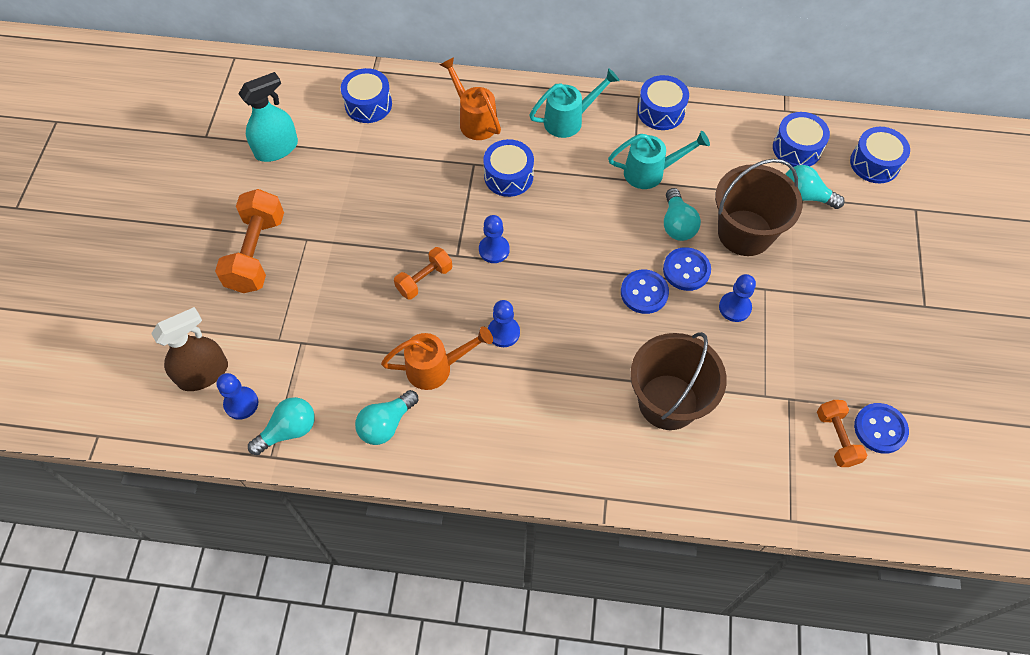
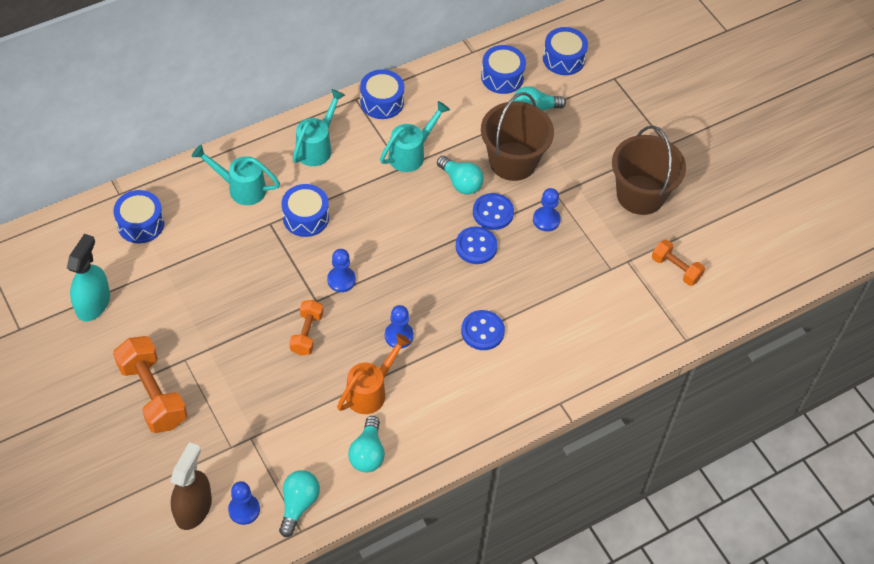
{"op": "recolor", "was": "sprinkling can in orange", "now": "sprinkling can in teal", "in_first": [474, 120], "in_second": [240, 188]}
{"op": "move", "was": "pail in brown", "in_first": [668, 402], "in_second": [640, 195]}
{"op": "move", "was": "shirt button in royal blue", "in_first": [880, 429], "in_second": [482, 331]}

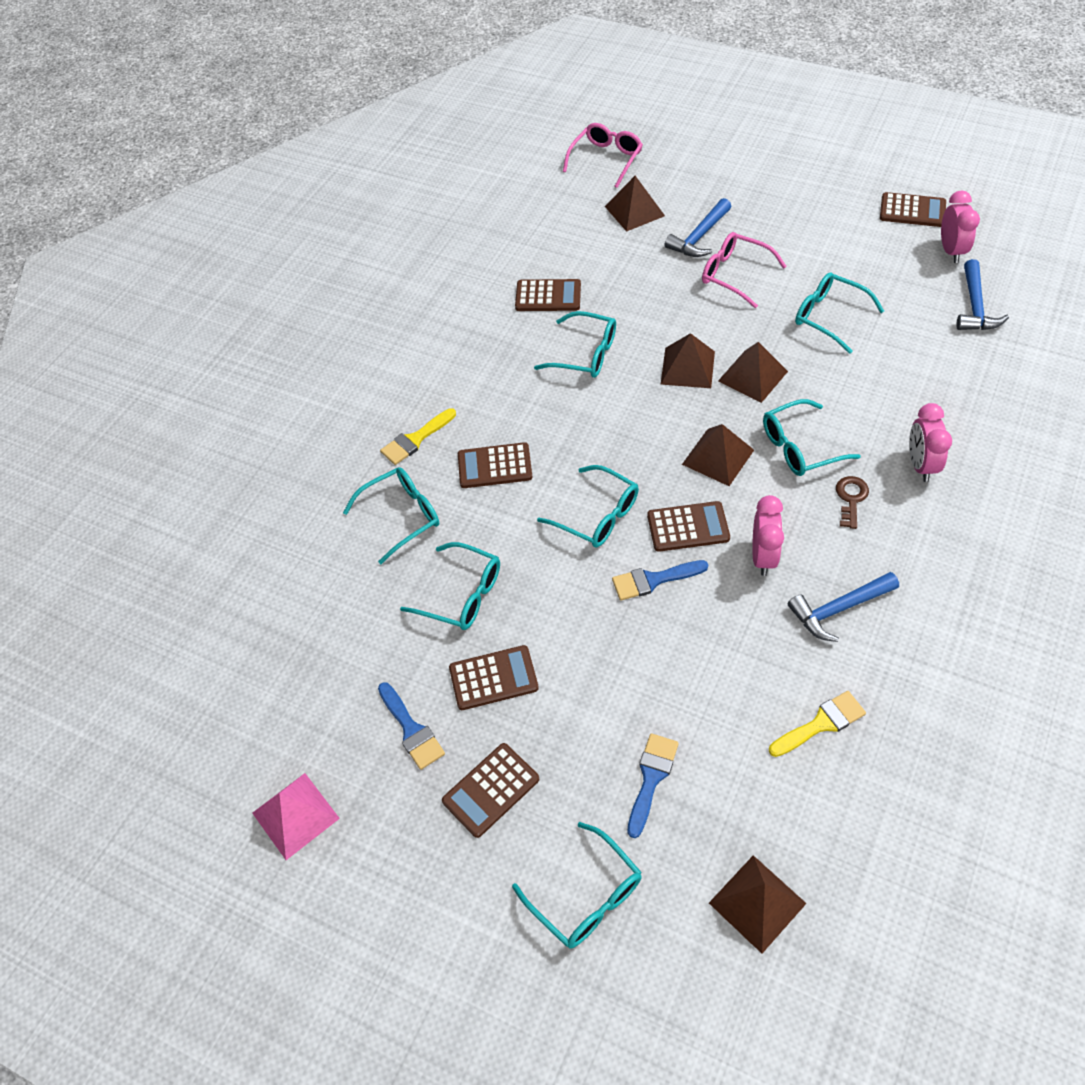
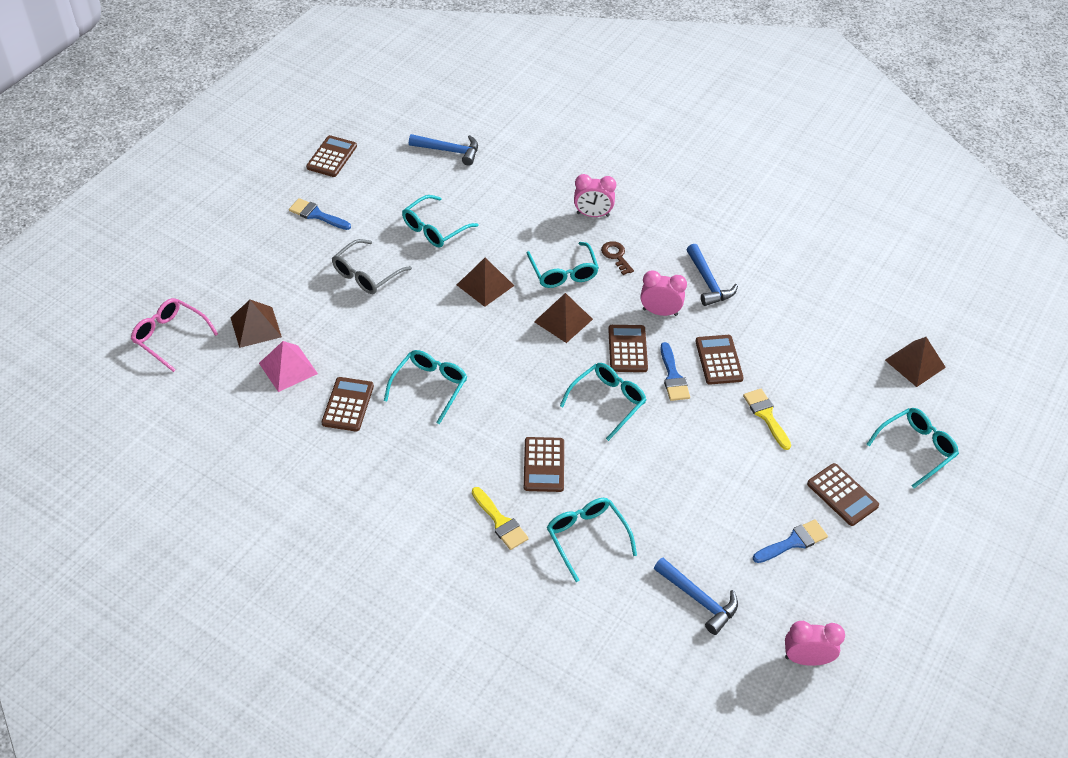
{"op": "move", "was": "pyramid in rosy", "in_first": [295, 815], "in_second": [288, 368]}
{"op": "delete", "was": "spectacles in teal", "in_first": [462, 595]}
{"op": "move", "was": "adding machine in brown", "in_first": [493, 678], "in_second": [719, 360]}
{"op": "move", "was": "paint brush in royal blue", "in_first": [651, 778], "in_second": [316, 215]}
{"op": "delete", "was": "pyramid in brown", "in_first": [687, 367]}
{"op": "move", "was": "claw hammer in royal blue", "in_first": [699, 237], "in_second": [698, 599]}
{"op": "recolor", "was": "spectacles in rosy", "now": "spectacles in ash-grey", "in_first": [734, 274], "in_second": [366, 274]}
{"op": "move", "was": "paint brush in bright yellow", "in_first": [821, 723], "in_second": [766, 416]}
{"op": "rotate", "was": "door key in brown", "in_first": [851, 498], "in_second": [616, 256], "clockwise": 45}
{"op": "move", "was": "alarm clock in rosy", "in_first": [951, 251], "in_second": [806, 659]}

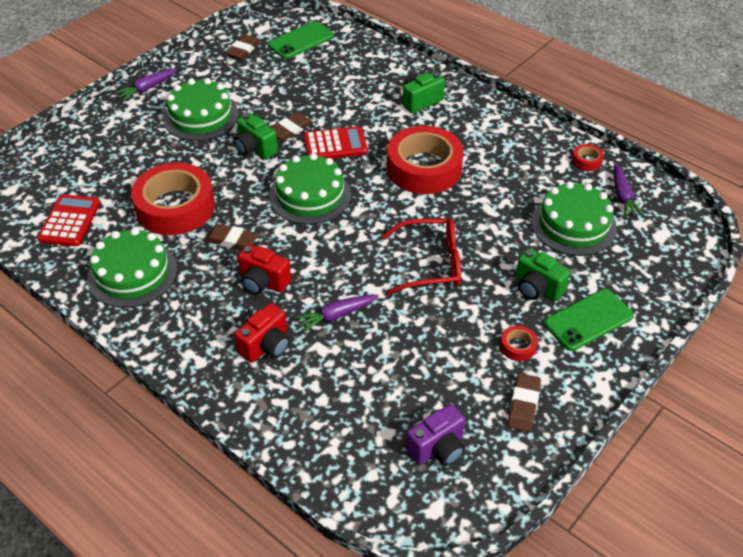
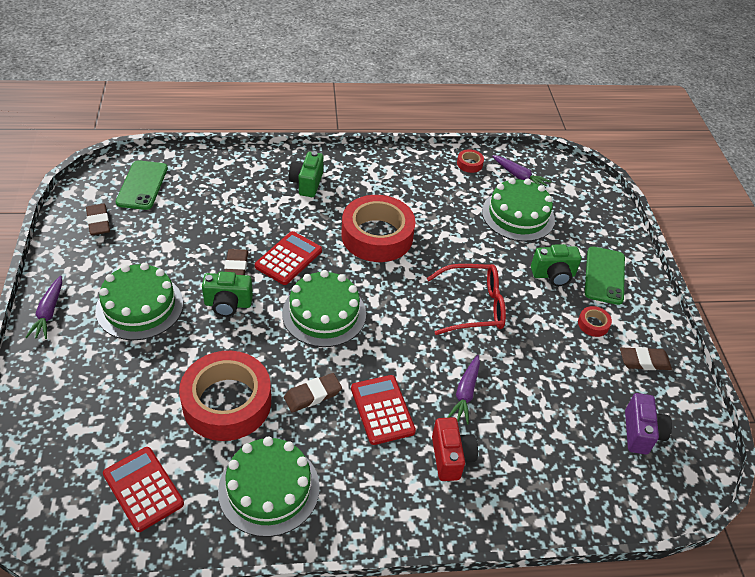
{"op": "replace", "was": "compact camera in crimson", "now": "adding machine in crimson", "in_first": [263, 282], "in_second": [382, 410]}
{"op": "rotate", "was": "spectacles in crimson", "in_first": [429, 264], "in_second": [472, 306], "clockwise": 45}
{"op": "rotate", "was": "pencil eraser in brown", "in_first": [523, 405], "in_second": [644, 361], "clockwise": -60}

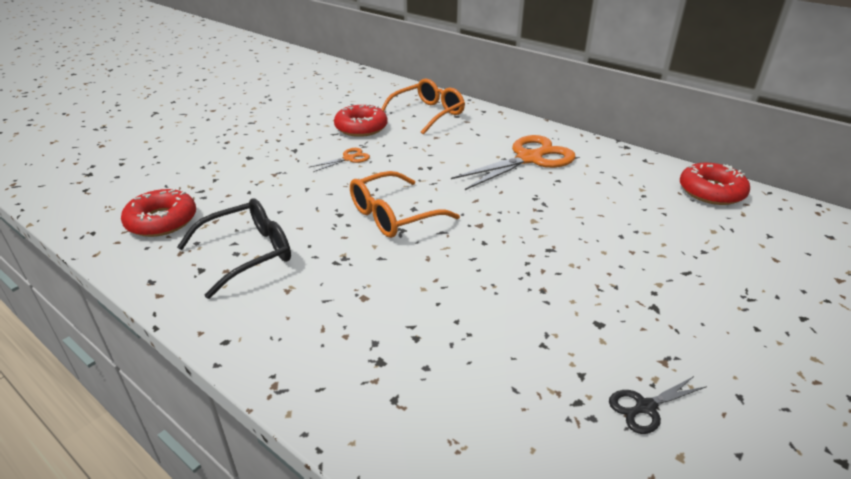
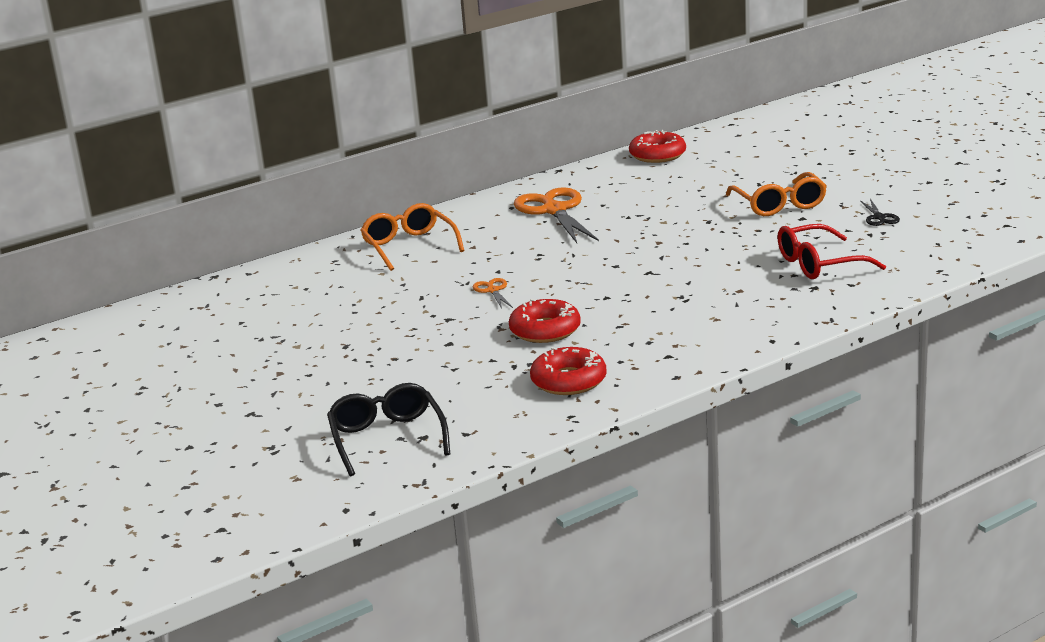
{"op": "move", "was": "spectacles in ebony", "in_first": [248, 253], "in_second": [387, 438]}
{"op": "move", "was": "donut in crimson", "in_first": [361, 127], "in_second": [545, 330]}
{"op": "move", "was": "spectacles in orange", "in_first": [393, 215], "in_second": [779, 205]}
{"op": "insert", "now": "spectacles in crimson", "in_second": [819, 264]}

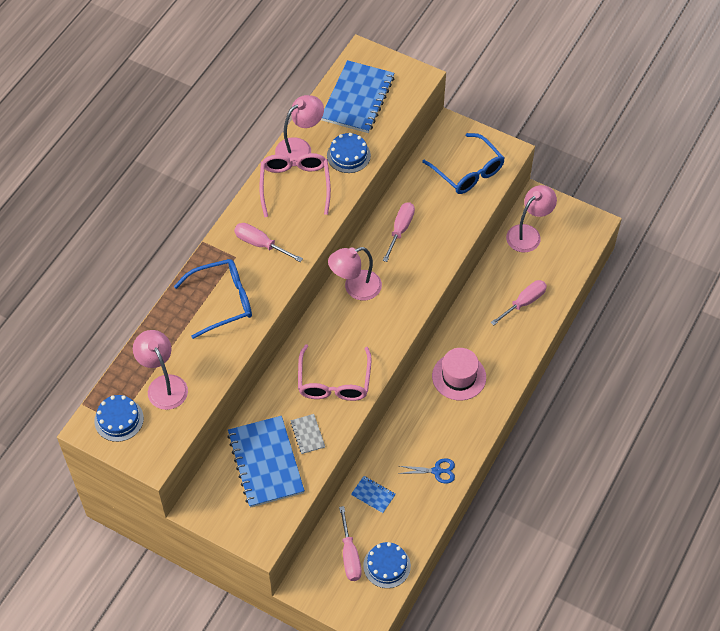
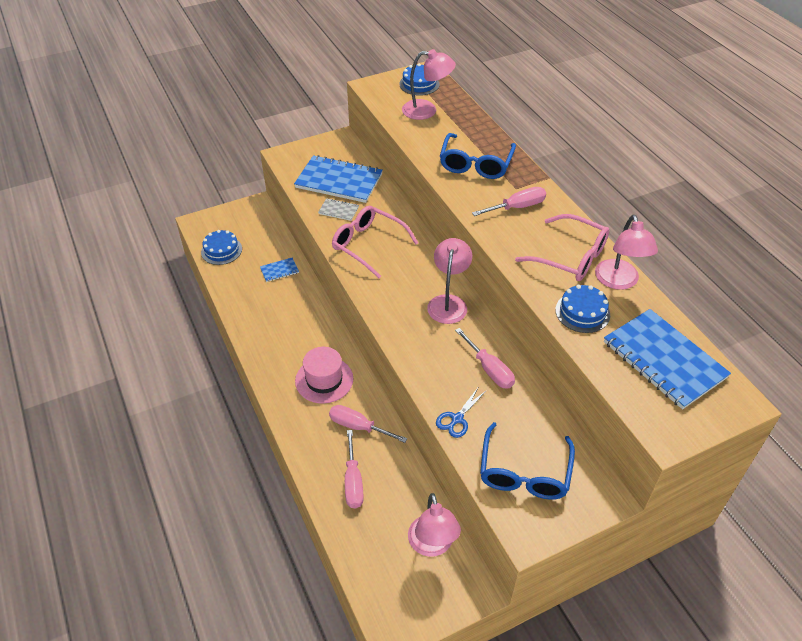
{"op": "move", "was": "screwdriver in rosy", "in_first": [350, 555], "in_second": [359, 427]}
{"op": "move", "was": "shears in royal blue", "in_first": [437, 471], "in_second": [457, 419]}
{"op": "rotate", "was": "spectacles in royal blue", "in_first": [468, 172], "in_second": [524, 473], "clockwise": -75}

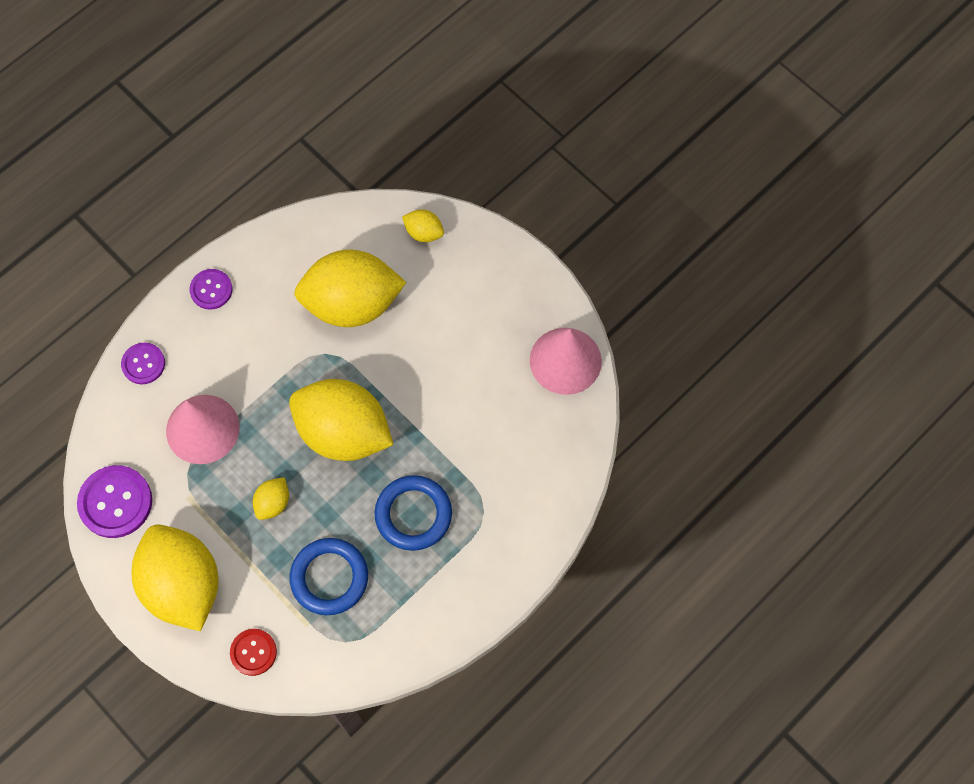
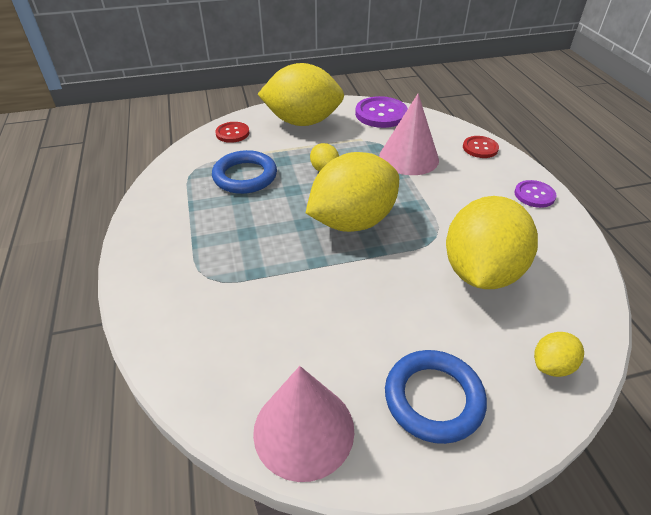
{"op": "recolor", "was": "shirt button in purple", "now": "shirt button in crimson", "in_first": [143, 364], "in_second": [480, 148]}
{"op": "move", "was": "ring in royal blue", "in_first": [413, 514], "in_second": [433, 398]}

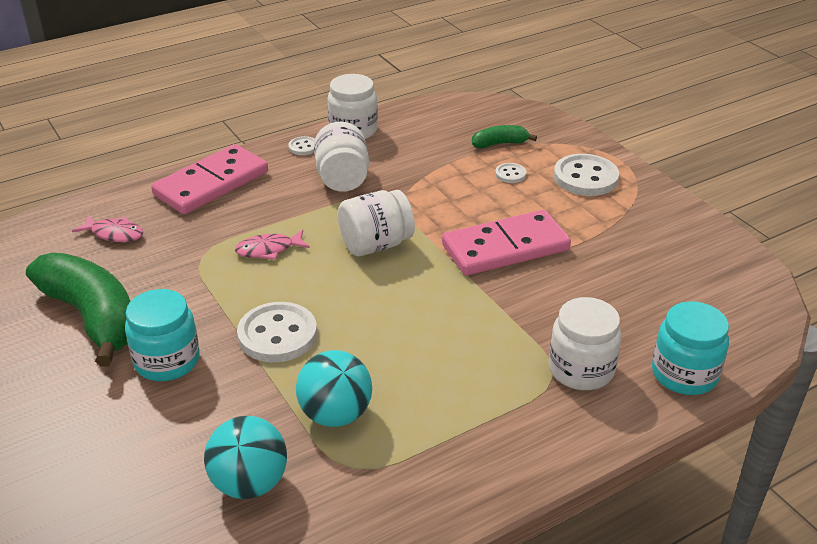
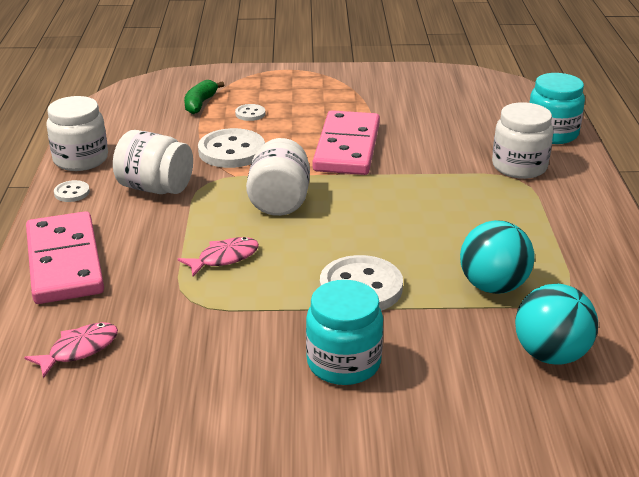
{"op": "delete", "was": "banana fruit in leaf-green", "in_first": [92, 317]}
{"op": "rotate", "was": "toy fish in rosy", "in_first": [268, 250], "in_second": [224, 258], "clockwise": -135}
{"op": "move", "was": "shirt button in pure white", "in_first": [585, 177], "in_second": [231, 151]}

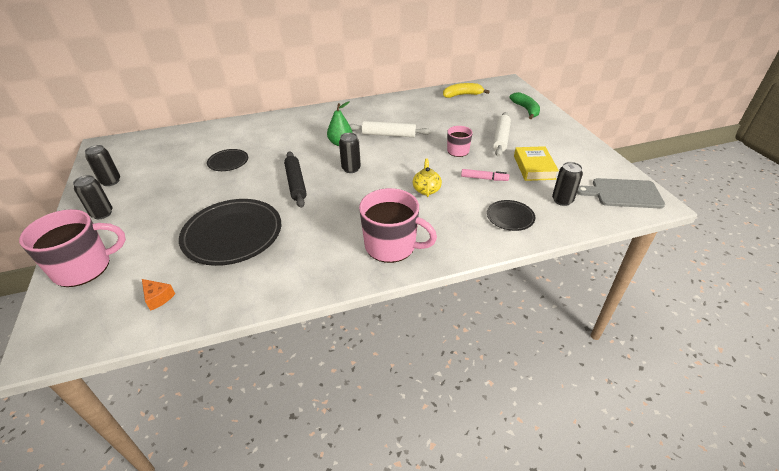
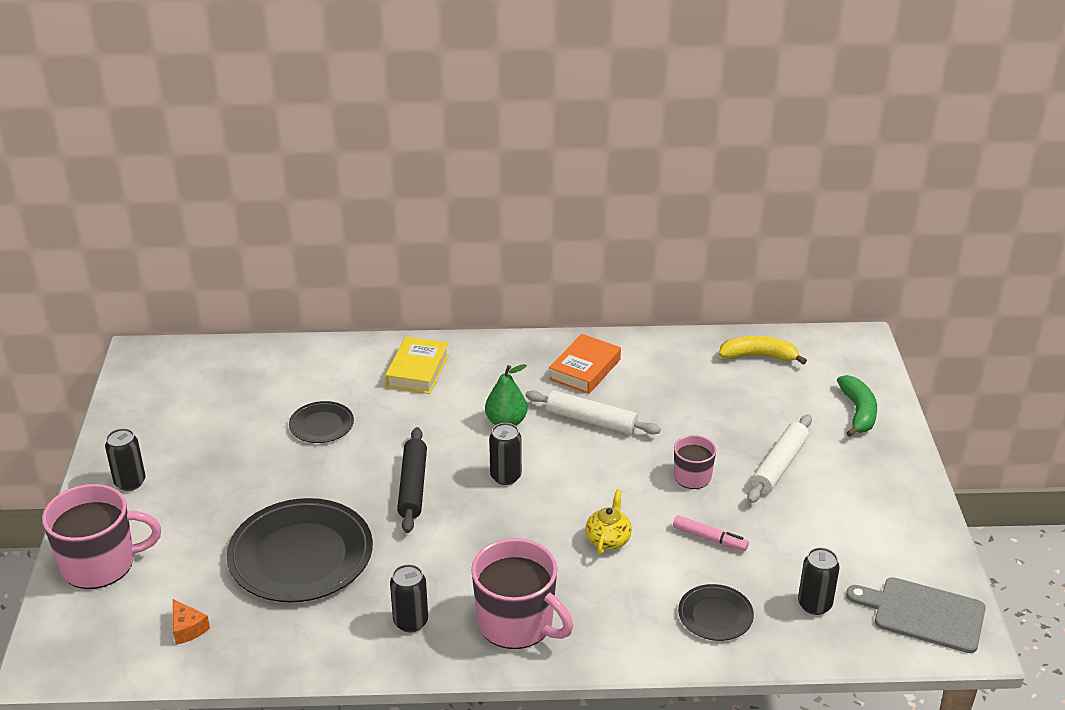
{"op": "move", "was": "tin in ebony", "in_first": [111, 181], "in_second": [410, 622]}
{"op": "move", "was": "hardcover in bright yellow", "in_first": [534, 167], "in_second": [418, 371]}
{"op": "insert", "now": "hardcover in orange", "in_second": [585, 369]}

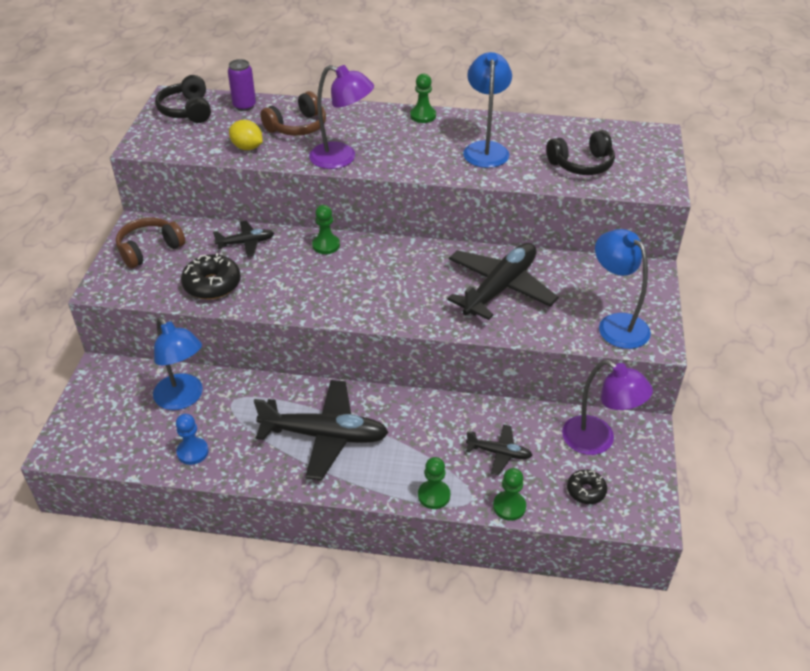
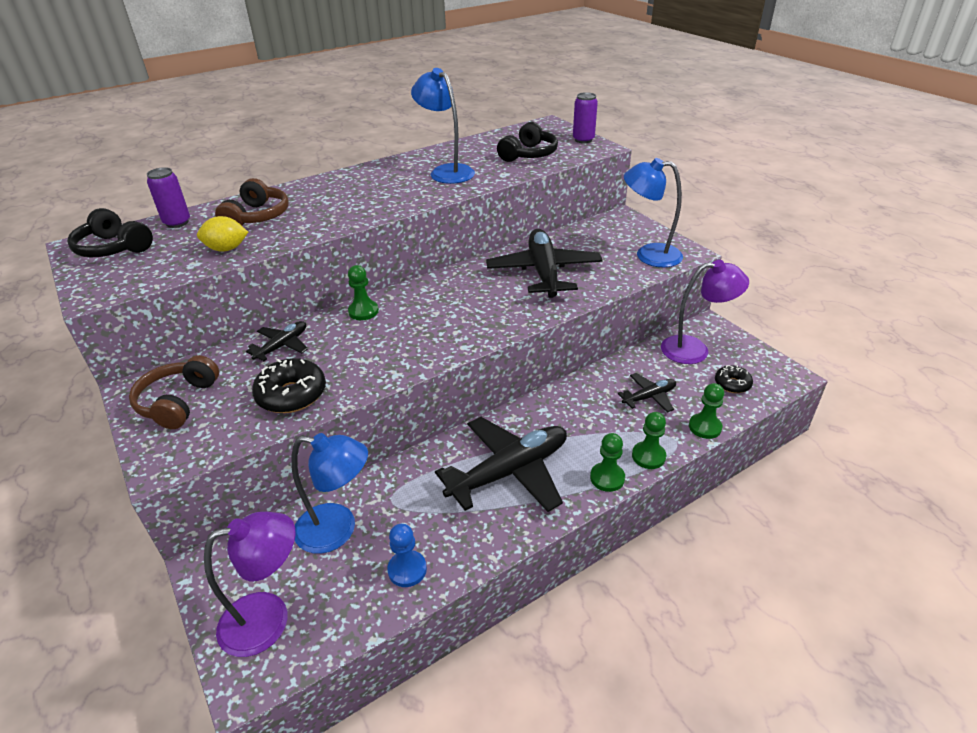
{"op": "move", "was": "lamp in purple", "in_first": [342, 158], "in_second": [269, 618]}
{"op": "move", "was": "chess pawn in leaf-green", "in_first": [423, 116], "in_second": [607, 478]}
{"op": "insert", "now": "tin in purple", "in_second": [583, 140]}

